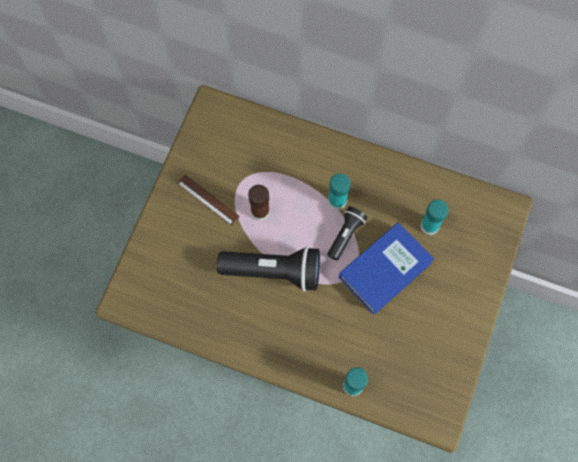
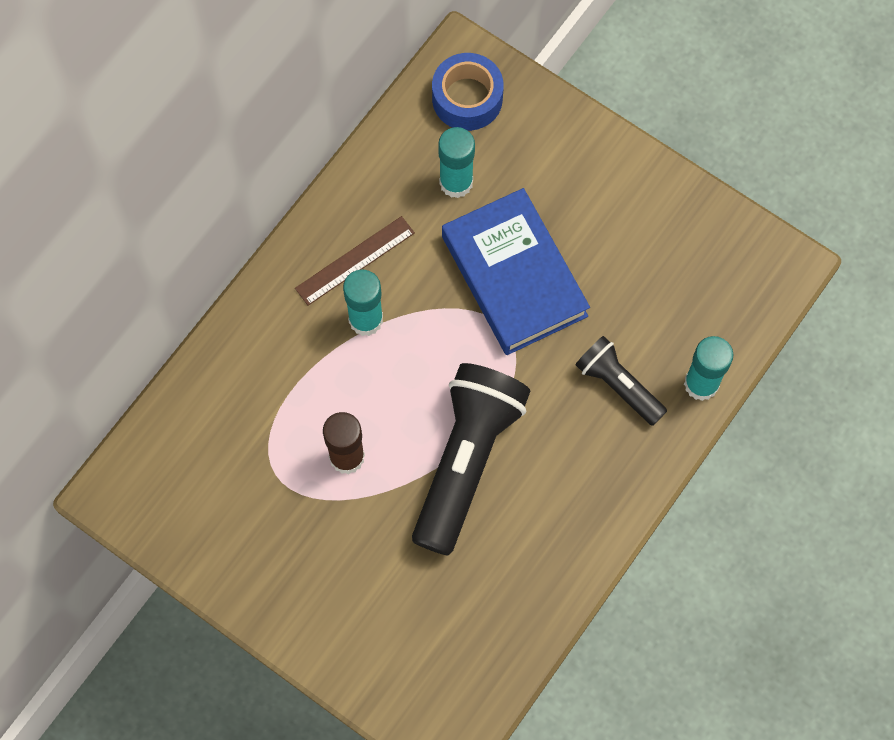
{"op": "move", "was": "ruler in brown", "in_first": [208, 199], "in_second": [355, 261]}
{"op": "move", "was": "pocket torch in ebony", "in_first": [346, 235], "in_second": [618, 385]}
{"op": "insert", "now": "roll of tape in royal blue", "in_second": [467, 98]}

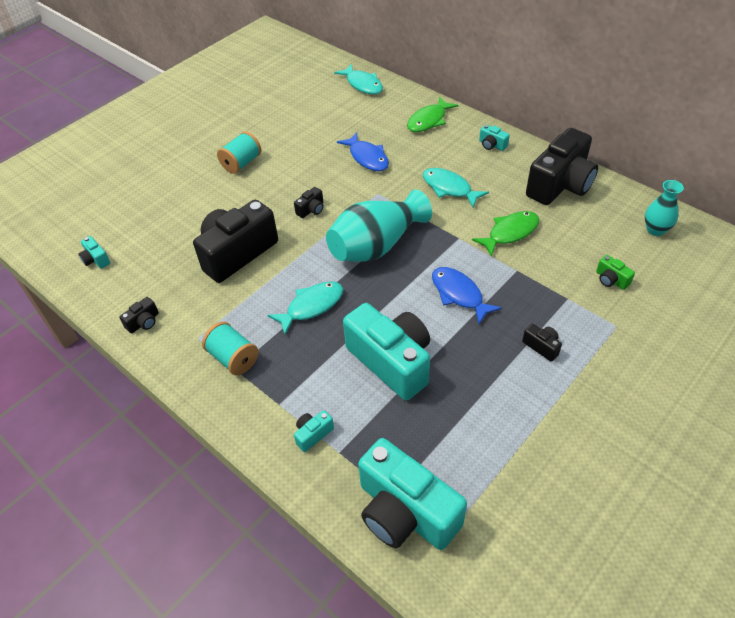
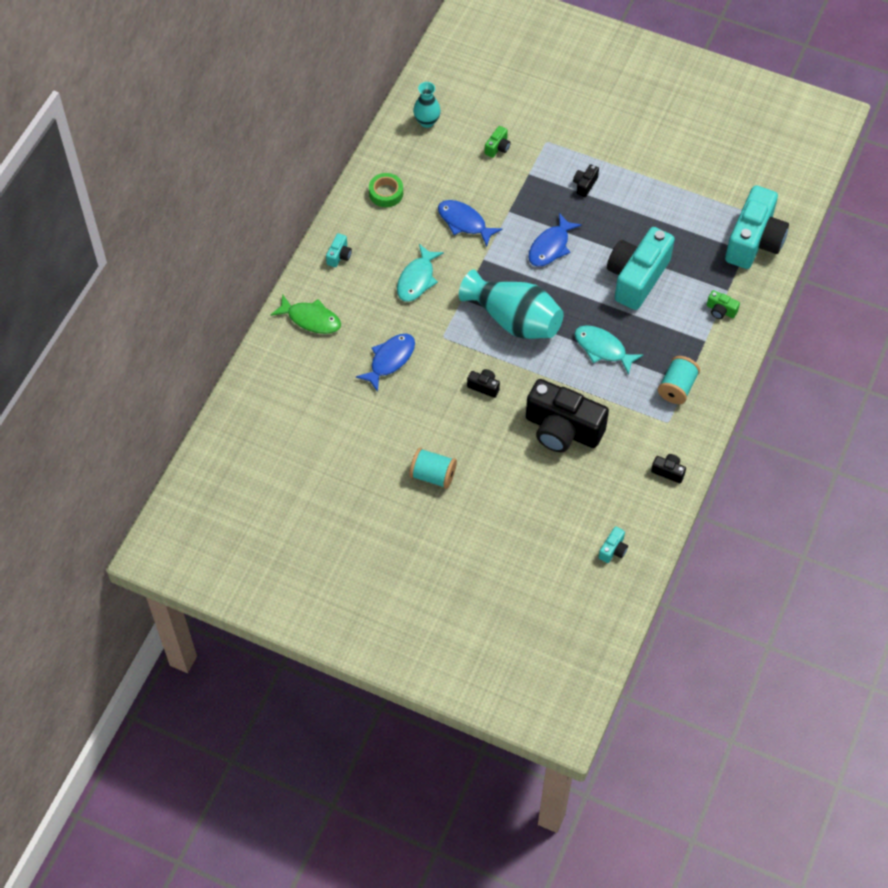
{"op": "recolor", "was": "compact camera in teal", "now": "compact camera in leaf-green", "in_first": [313, 434], "in_second": [720, 310]}
{"op": "delete", "was": "toy fish in teal", "in_first": [363, 84]}
{"op": "recolor", "was": "toy fish in leaf-green", "now": "toy fish in royal blue", "in_first": [510, 233], "in_second": [464, 222]}
{"op": "replace", "was": "compact camera in ebony", "now": "roll of tape in leaf-green", "in_first": [560, 185], "in_second": [386, 193]}

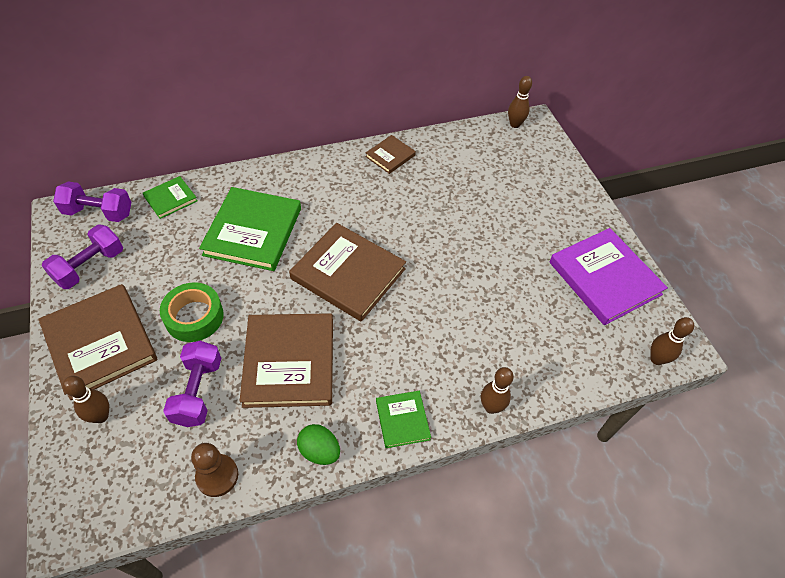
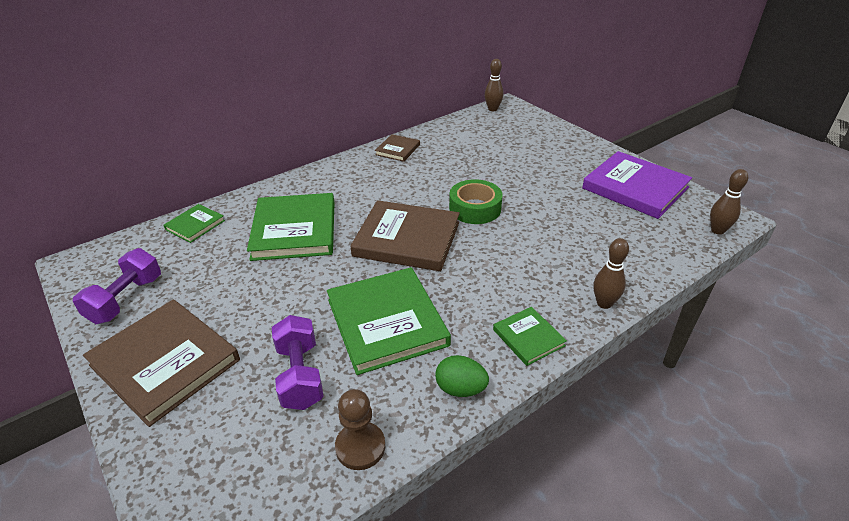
{"op": "delete", "was": "dumbbell in purple", "in_first": [99, 213]}
{"op": "delete", "was": "skittle in brown", "in_first": [101, 416]}
{"op": "move", "was": "roll of tape in leaf-green", "in_first": [194, 317], "in_second": [475, 208]}
{"op": "recolor", "was": "hardcover in brown", "now": "hardcover in leaf-green", "in_first": [289, 362], "in_second": [386, 322]}

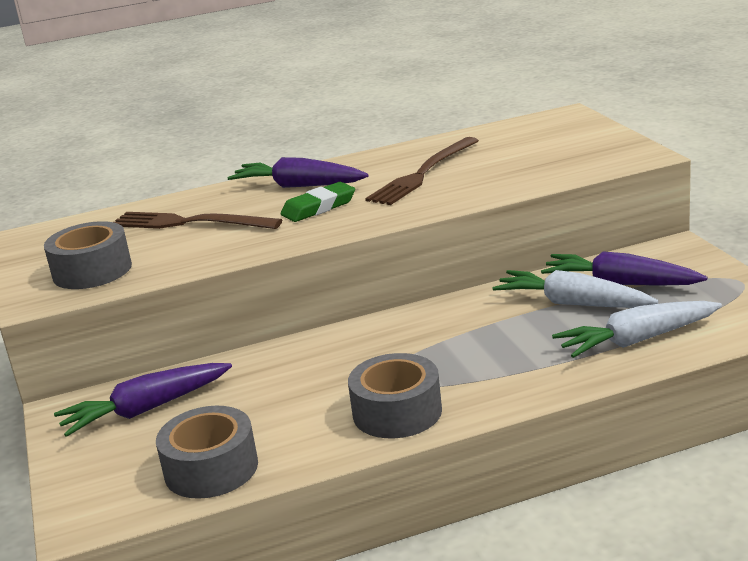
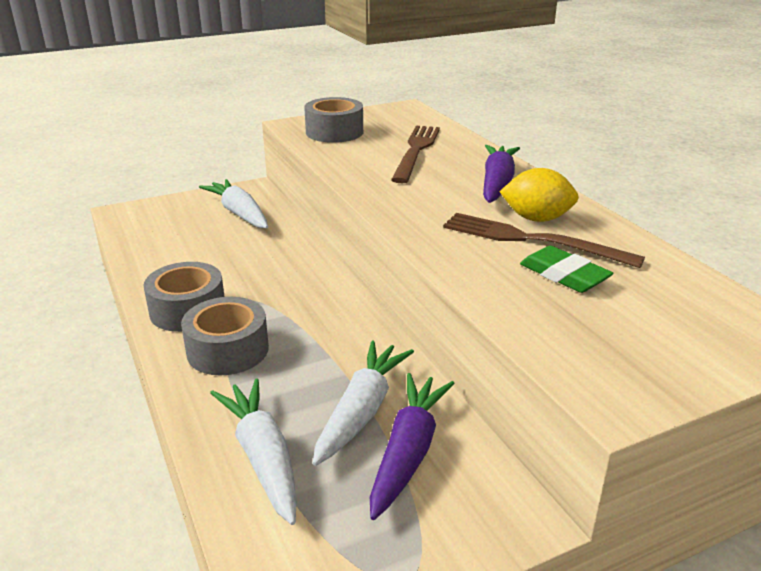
{"op": "recolor", "was": "carrot in purple", "now": "carrot in pure white", "in_first": [146, 410], "in_second": [239, 213]}
{"op": "move", "was": "roll of tape in ash-grey", "in_first": [211, 468], "in_second": [228, 350]}
{"op": "move", "was": "pencil eraser in leaf-green", "in_first": [318, 207], "in_second": [564, 275]}
{"op": "insert", "now": "toy lemon in bright yellow", "in_second": [536, 219]}

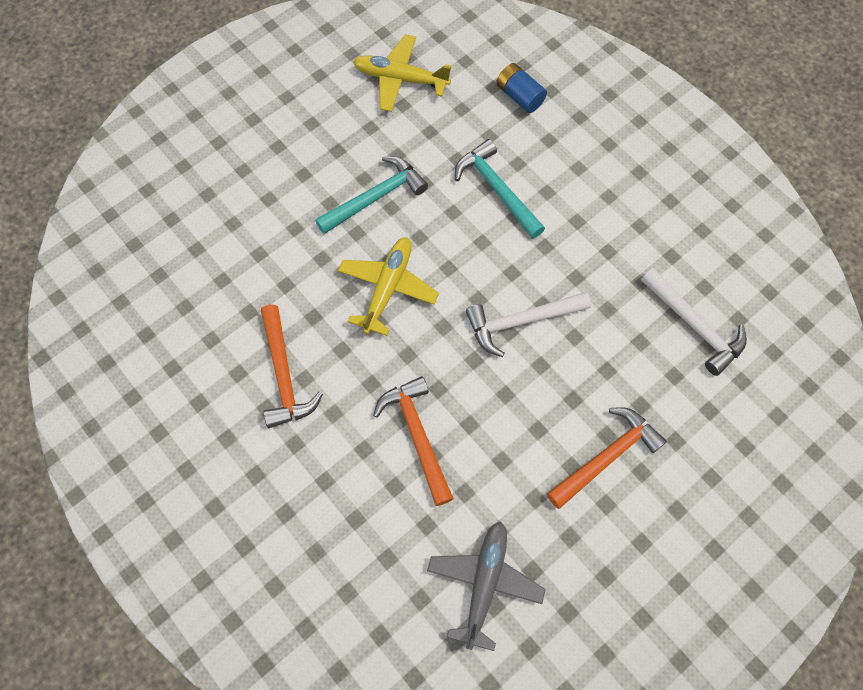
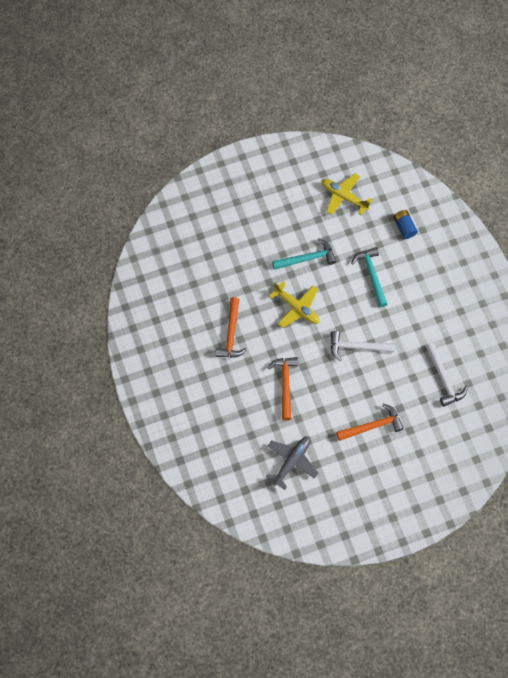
{"op": "rotate", "was": "aeroplane in bright yellow", "in_first": [388, 288], "in_second": [296, 308], "clockwise": 90}

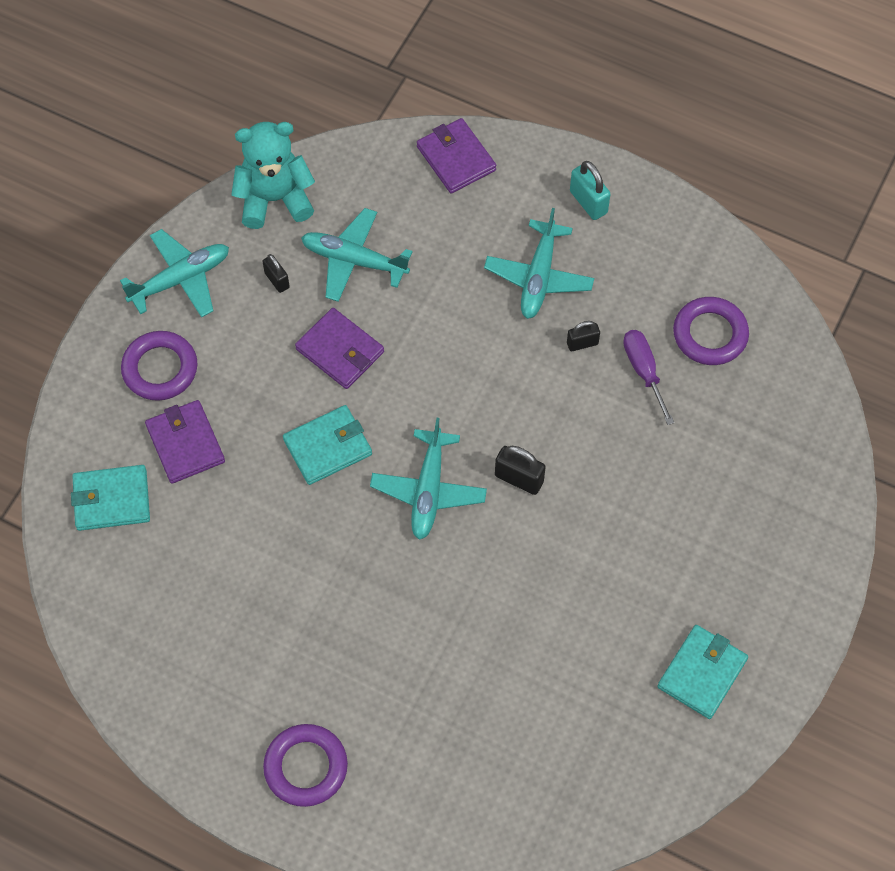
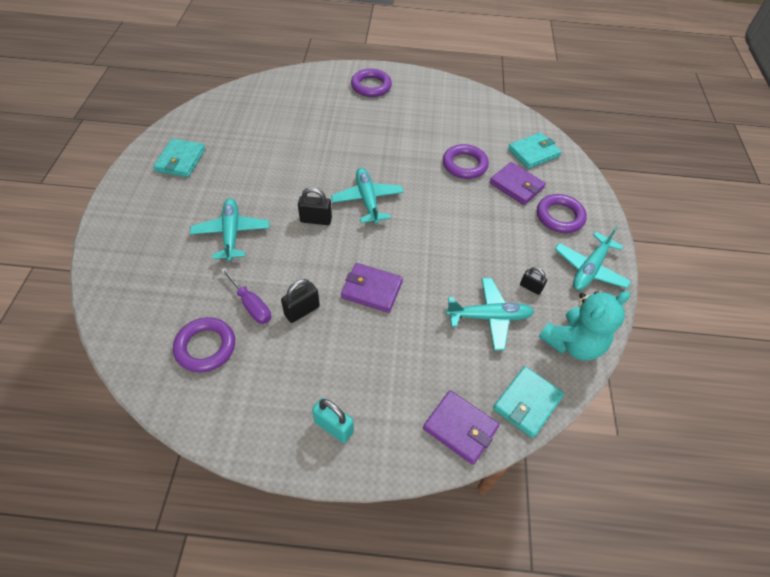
{"op": "move", "was": "wallet in teal", "in_first": [328, 447], "in_second": [527, 403]}
{"op": "move", "was": "wallet in purple", "in_first": [340, 351], "in_second": [372, 289]}
{"op": "move", "was": "aeroplane in teal", "in_first": [538, 277], "in_second": [231, 233]}
{"op": "resize", "was": "lock in ebony", "in_first": [582, 343], "in_second": [302, 311], "ratio": 1.51}
{"op": "insert", "now": "ring in purple", "in_second": [464, 165]}

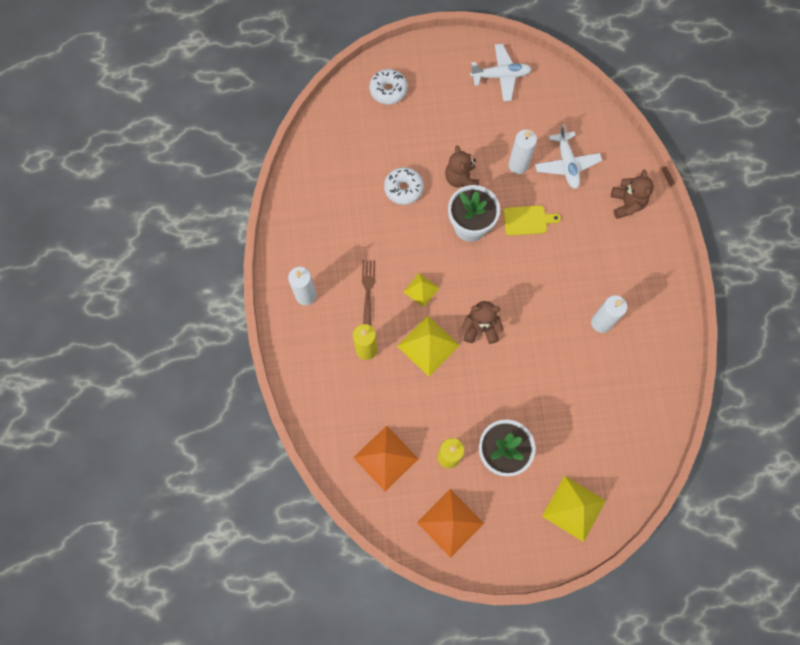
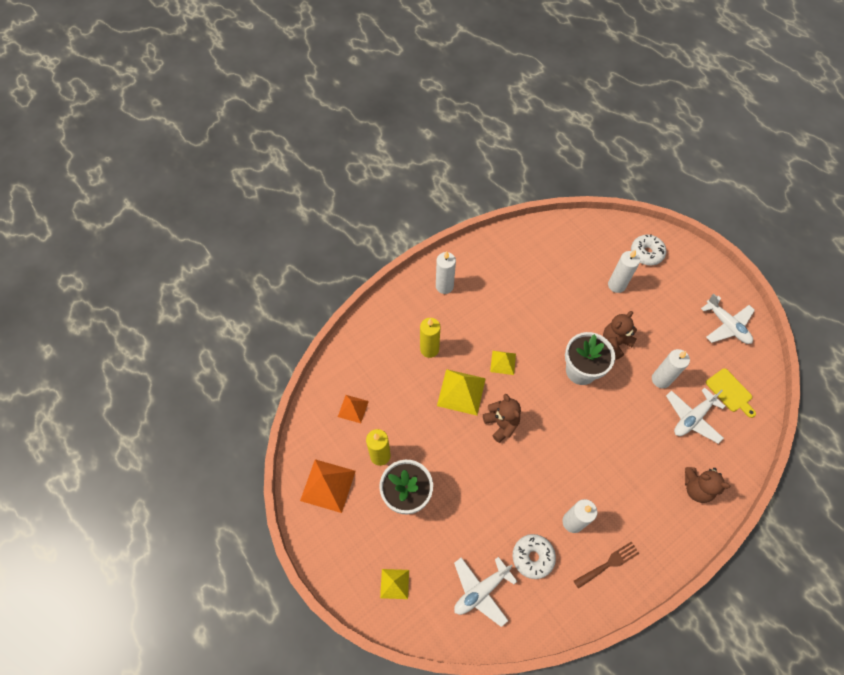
{"op": "resize", "was": "pyramid in orange", "in_first": [385, 458], "in_second": [353, 408], "ratio": 0.59}
{"op": "move", "was": "dinner fork in brown", "in_first": [368, 290], "in_second": [608, 564]}
{"op": "move", "was": "donut in pure white", "in_first": [403, 189], "in_second": [532, 557]}
{"op": "move", "was": "chopping board in bright yellow", "in_first": [527, 220], "in_second": [730, 392]}
{"op": "resize", "was": "pyramid in bright yellow", "in_first": [574, 508], "in_second": [394, 584], "ratio": 0.59}
{"op": "rotate", "was": "teddy bear in brown", "in_first": [626, 204], "in_second": [696, 488], "clockwise": 60}
{"op": "insert", "now": "aeroplane in pure white", "in_second": [481, 591]}
{"op": "insert", "now": "wax candle in pure white", "in_second": [616, 285]}

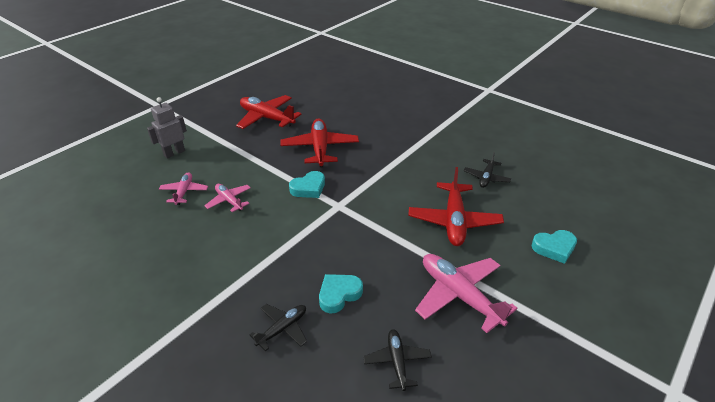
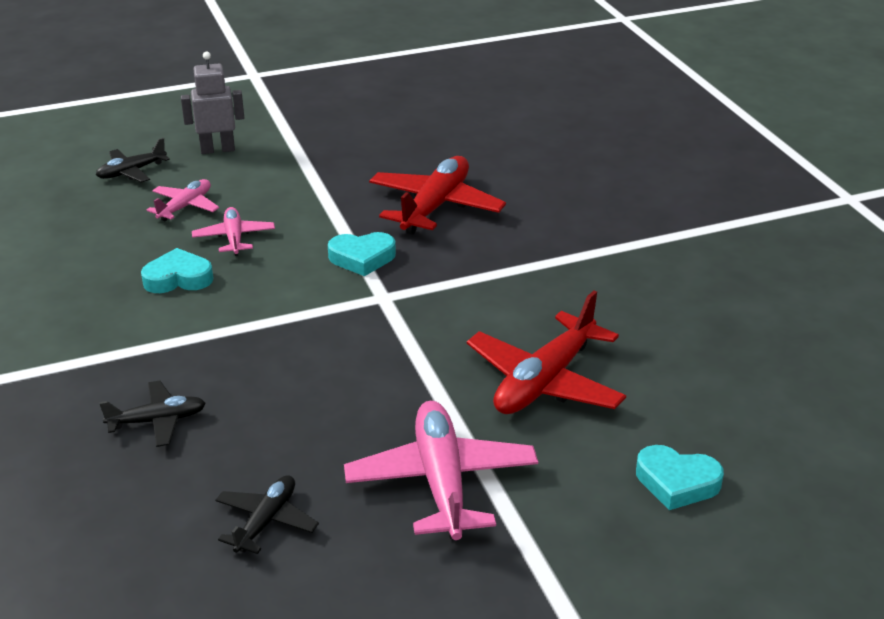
{"op": "delete", "was": "aeroplane in crimson", "in_first": [267, 118]}
{"op": "move", "was": "heart in teal", "in_first": [339, 294], "in_second": [178, 278]}
{"op": "move", "was": "aeroplane in ebony", "in_first": [486, 178], "in_second": [131, 172]}

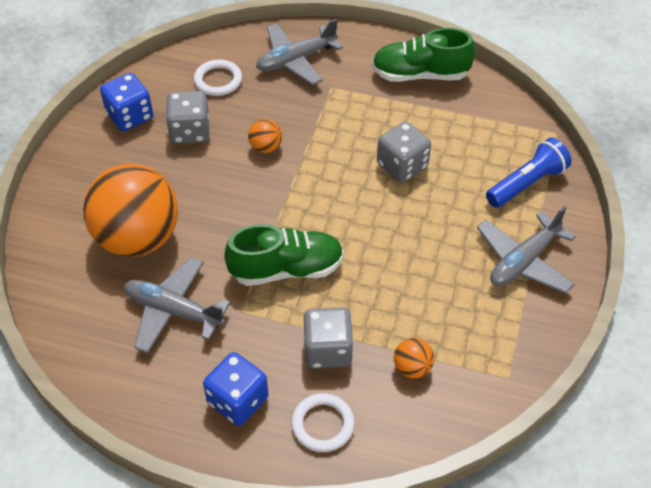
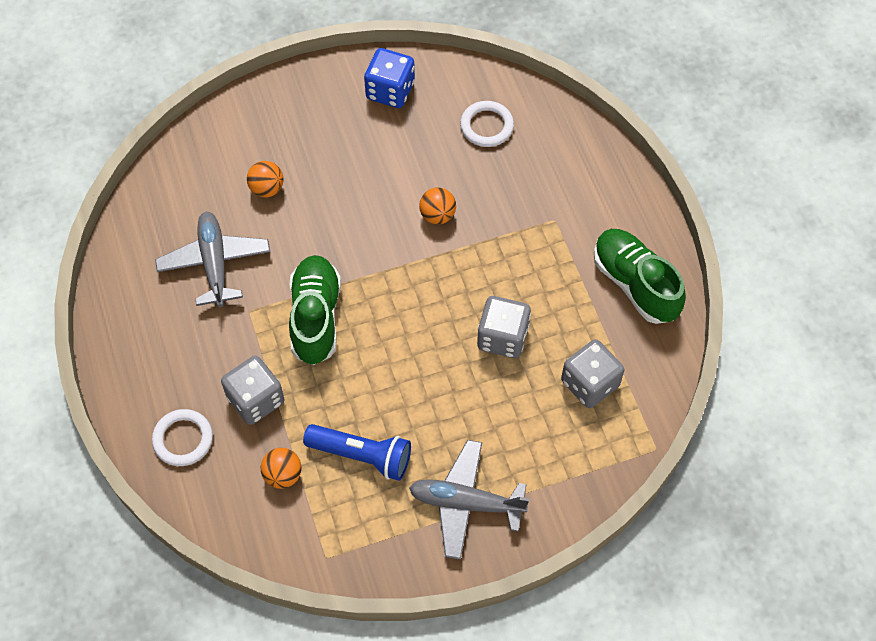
{"op": "resize", "was": "ball in orange", "in_first": [138, 238], "in_second": [267, 188], "ratio": 0.4}
{"op": "move", "was": "game die in ash-grey", "in_first": [190, 131], "in_second": [589, 383]}
{"op": "delete", "was": "game die in royal blue", "in_first": [238, 400]}
{"op": "rotate", "was": "shoe in leaf-green", "in_first": [286, 269], "in_second": [315, 317], "clockwise": -135}
{"op": "delete", "was": "aeroplane in ash-grey", "in_first": [296, 60]}
{"op": "move", "was": "pocket torch in royal blue", "in_first": [527, 184], "in_second": [362, 456]}

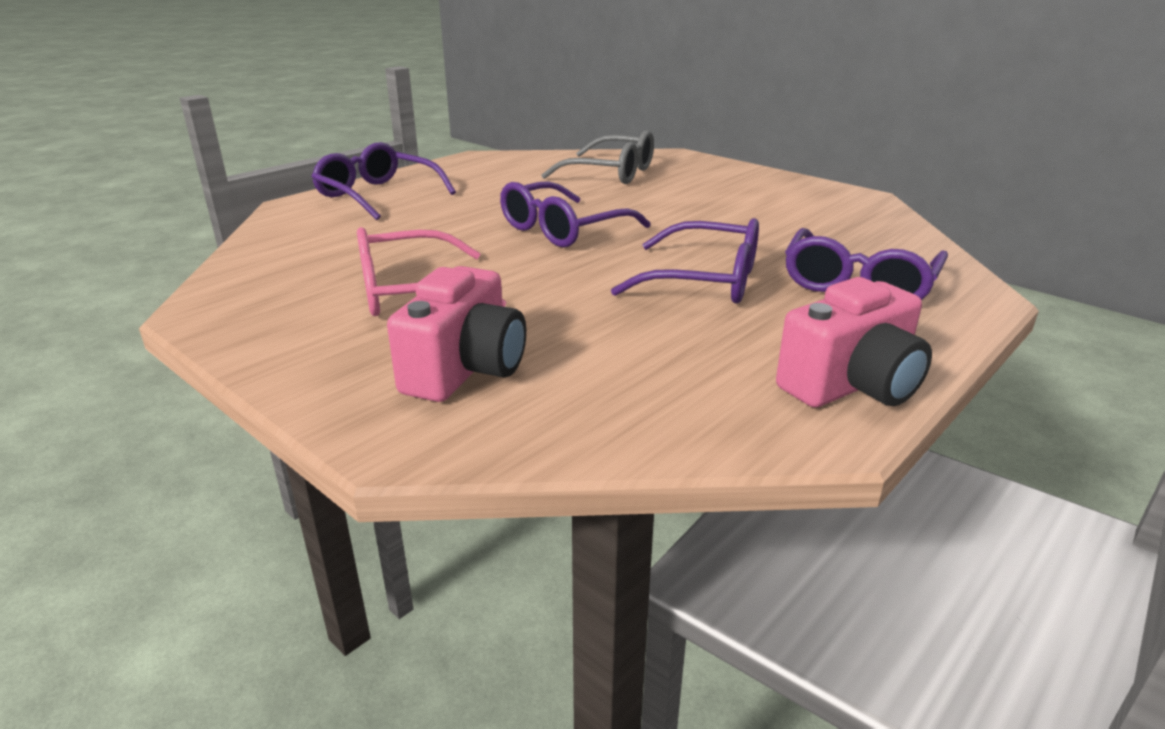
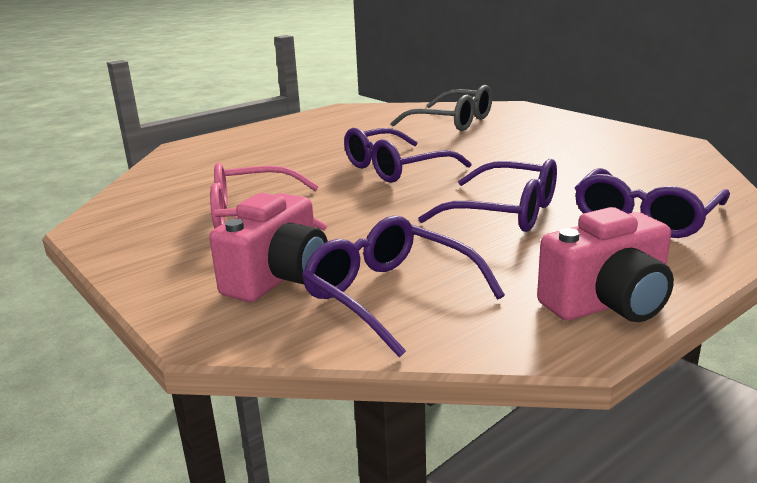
{"op": "move", "was": "spectacles in purple", "in_first": [378, 195], "in_second": [390, 295]}

